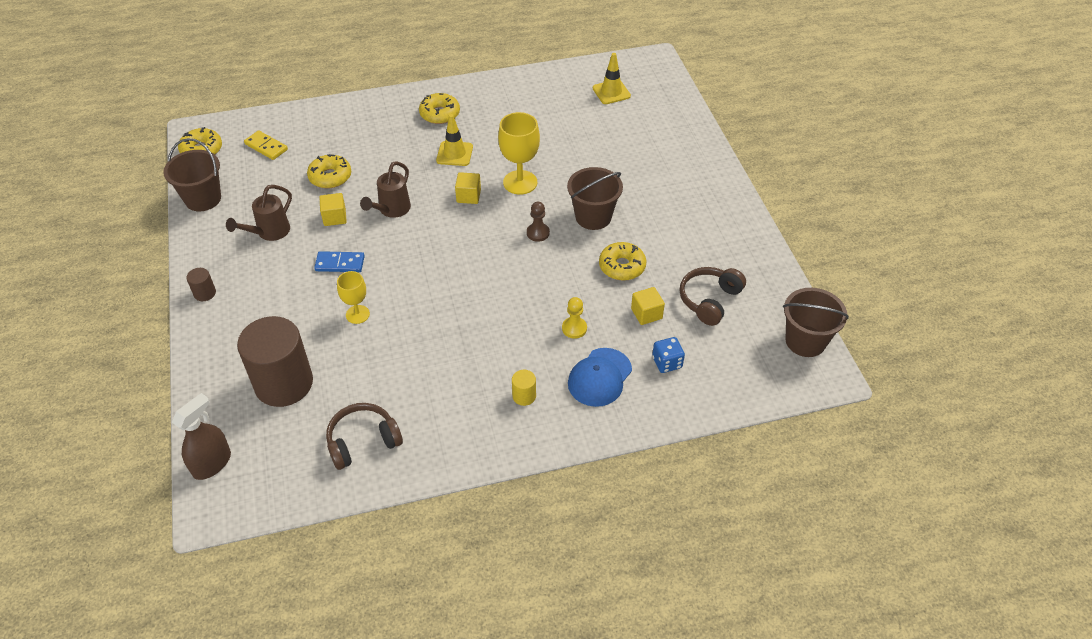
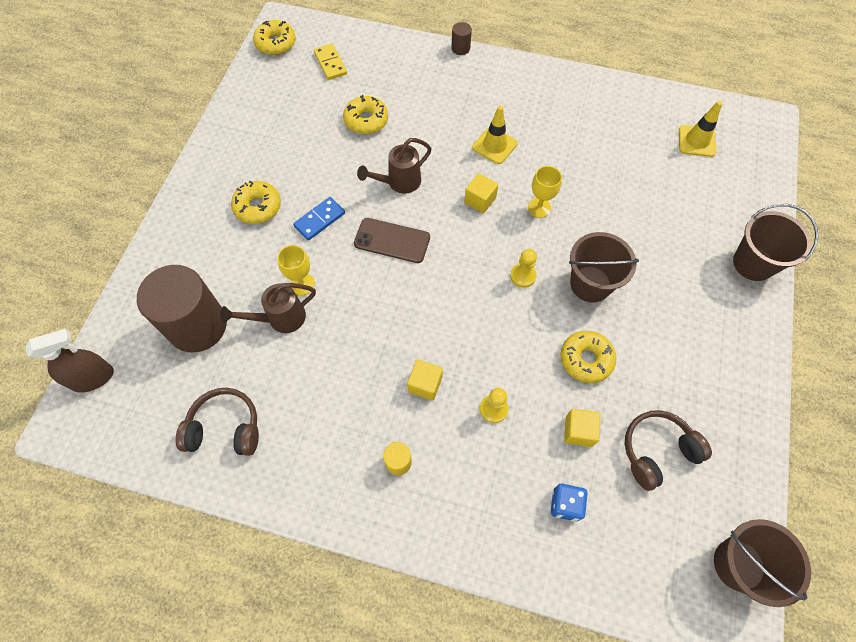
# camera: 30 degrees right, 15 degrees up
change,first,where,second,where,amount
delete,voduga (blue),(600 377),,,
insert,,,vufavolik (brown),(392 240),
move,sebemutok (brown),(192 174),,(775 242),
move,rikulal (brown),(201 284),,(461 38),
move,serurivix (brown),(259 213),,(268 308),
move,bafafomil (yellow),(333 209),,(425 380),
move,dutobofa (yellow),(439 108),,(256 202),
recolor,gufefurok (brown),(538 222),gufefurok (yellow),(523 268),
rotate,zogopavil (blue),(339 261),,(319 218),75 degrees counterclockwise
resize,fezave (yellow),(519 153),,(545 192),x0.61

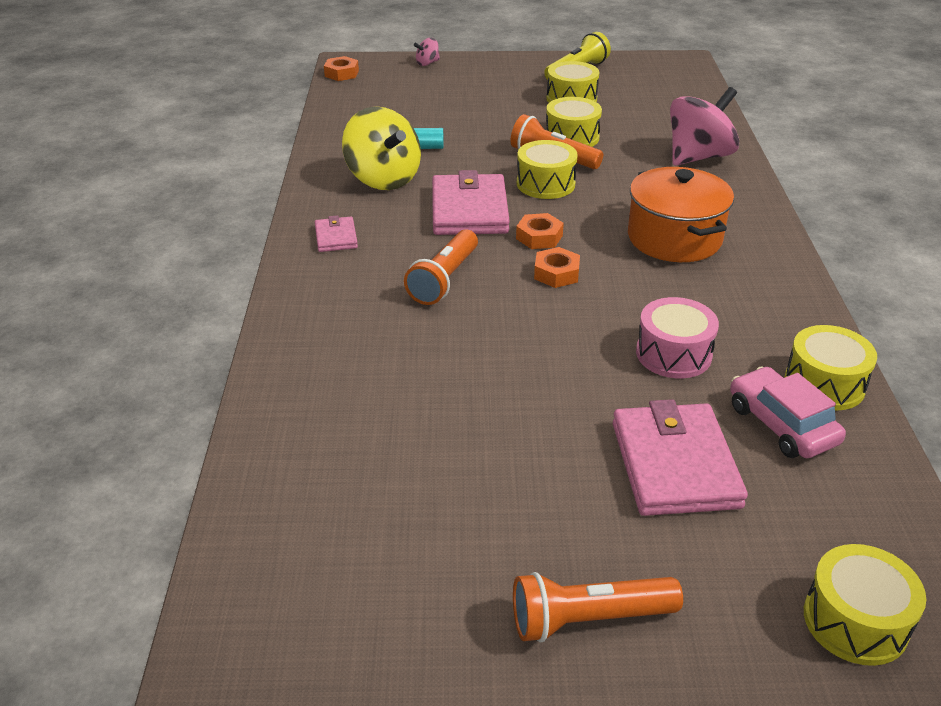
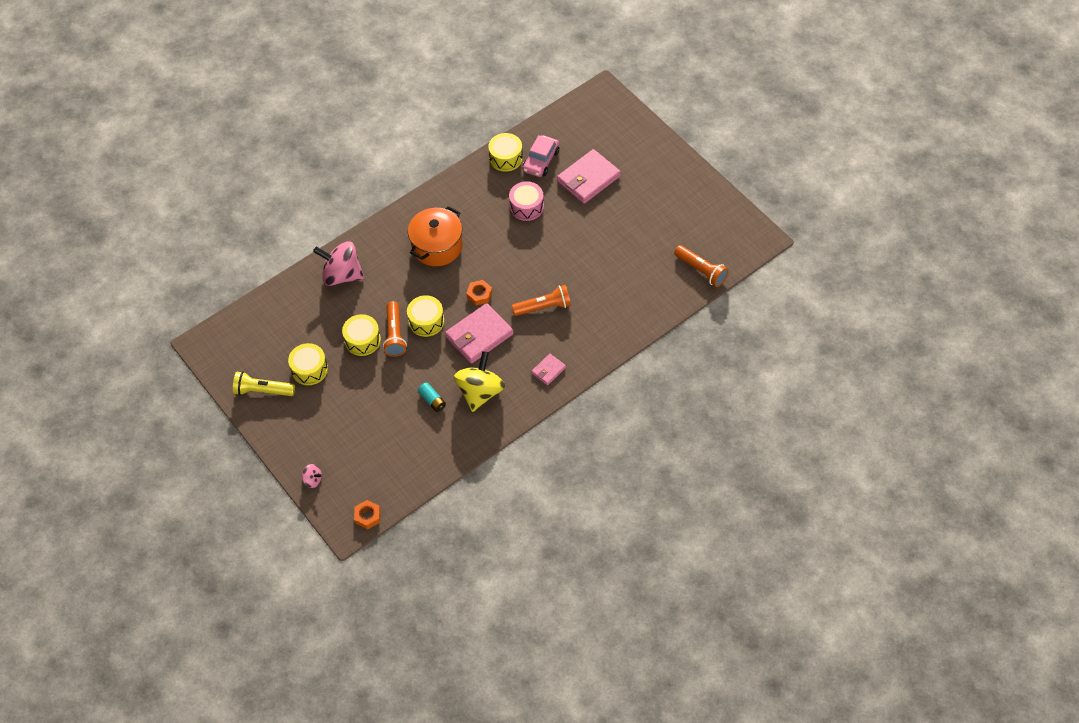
# camera: 125 degrees left, 20 degrees up
change,first,where,second,where,amount
delete,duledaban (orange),(557 267),,,
delete,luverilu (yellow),(865 605),,,
move,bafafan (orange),(598 607),,(701 266),

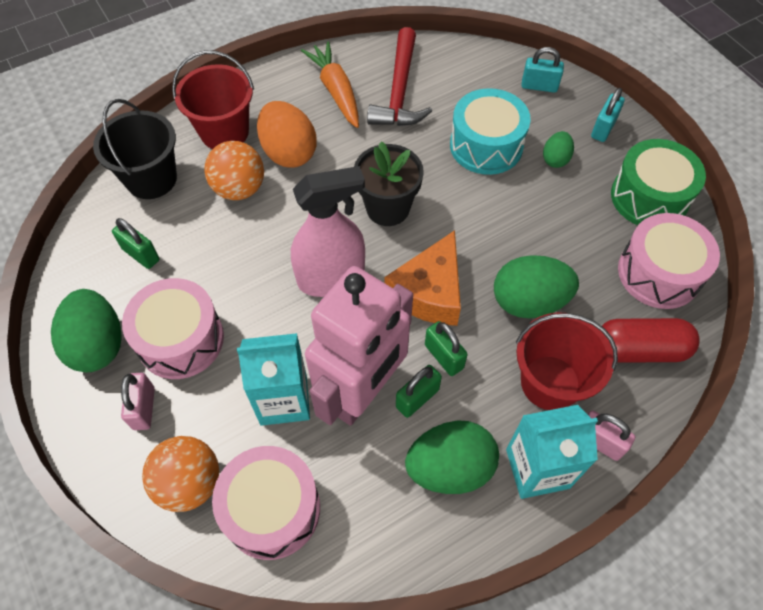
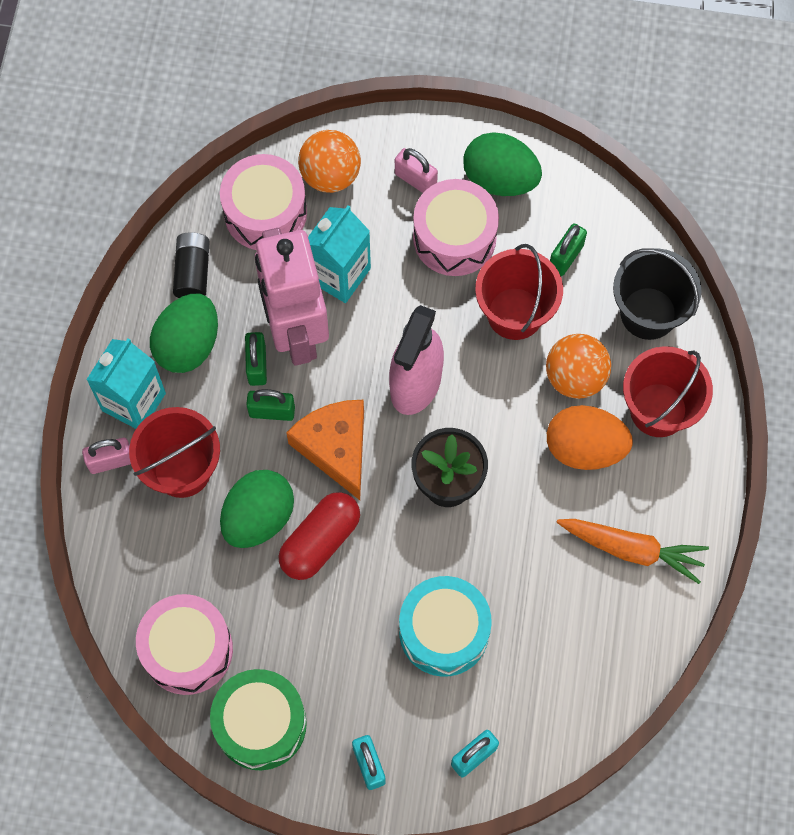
# camera: 130 degrees right, 10 degrees up
change,first,where,second,where,amount
delete,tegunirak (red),(399 76),,,
delete,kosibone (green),(558 149),,,
insert,,,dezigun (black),(191 265),
insert,,,sebemutok (red),(519 292),
move,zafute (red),(651 340),,(319 536),
rotate,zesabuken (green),(136 243),,(568 249),45 degrees counterclockwise

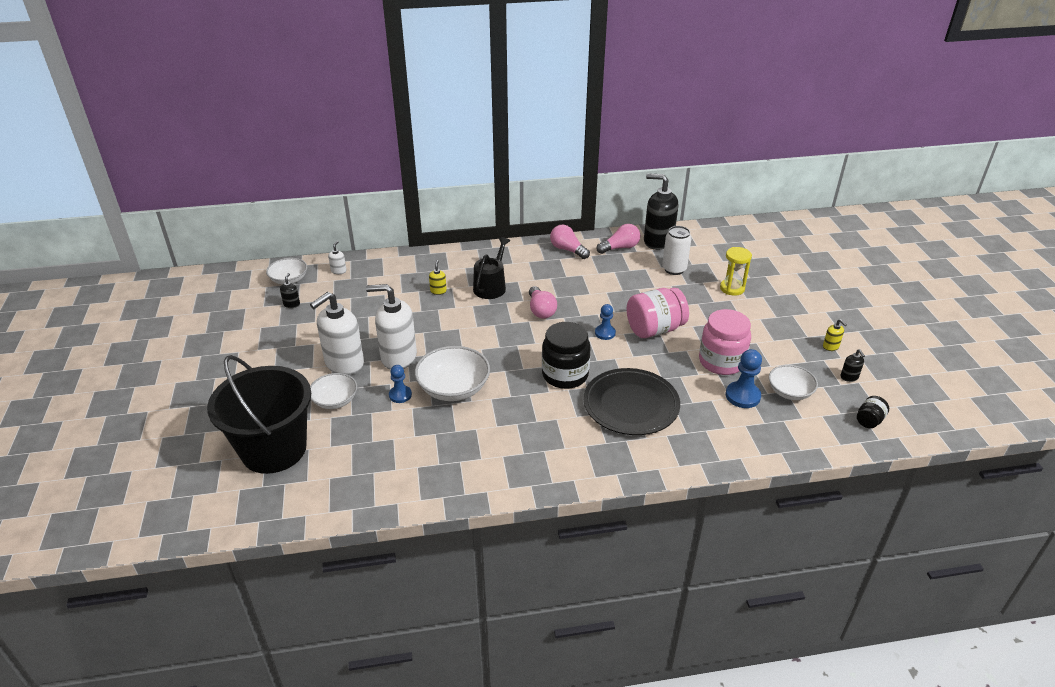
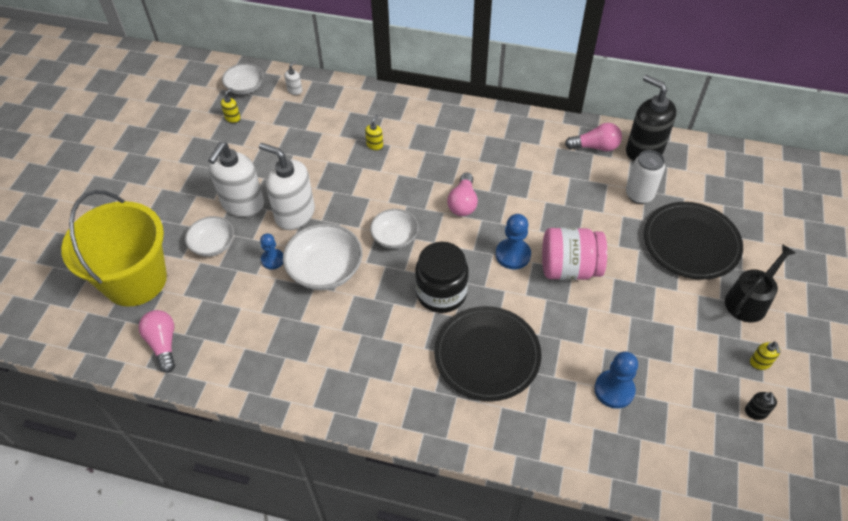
# camera: 25 degrees right, 15 degrees up
change,first,where,second,where,amount
delete,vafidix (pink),(725 342),,,
delete,vafidix (black),(873 412),,,
move,serurivix (black),(491 268),,(760 283),
move,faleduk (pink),(570 242),,(156 341),
move,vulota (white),(793 382),,(394 229),
replace,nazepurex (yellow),(736 271),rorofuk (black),(693 241),
recolor,sebemutok (black),(259 414),sebemutok (yellow),(114 248),
recolor,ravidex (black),(290 290),ravidex (yellow),(231 105),
rotate,ravidex (white),(337 333),,(236 179),45 degrees counterclockwise
resize,gufefurok (blue),(605 322),,(513 242),x1.52

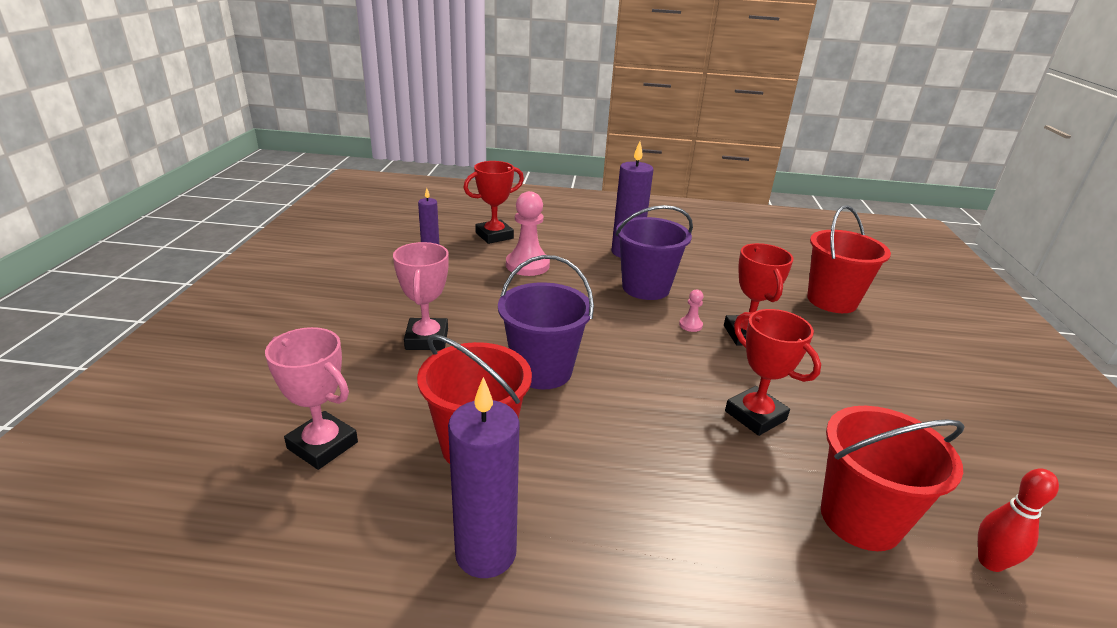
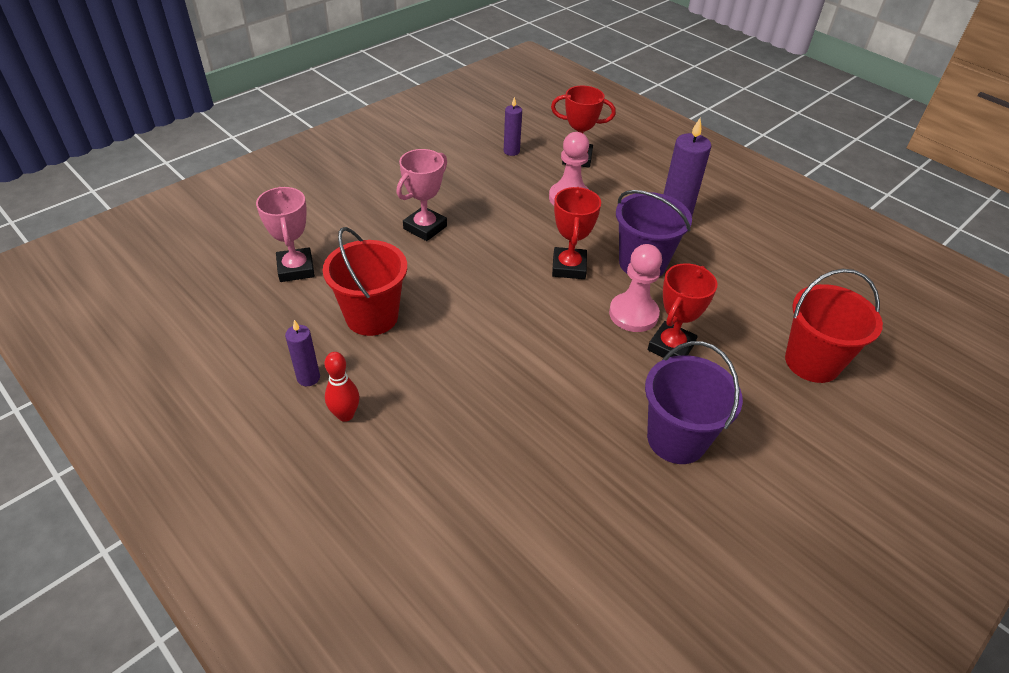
# camera: 40 degrees right, 15 degrees up
change,first,where,second,where,amount
delete,sebemutok (red),(893 478),,,
move,sebemutok (purple),(546 322),,(694 402),
move,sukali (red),(773 372),,(576 233),
move,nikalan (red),(1018 520),,(342 387),
resize,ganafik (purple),(484 477),,(302 353),x0.56
resize,gufefurok (pink),(691 310),,(635 288),x2.18

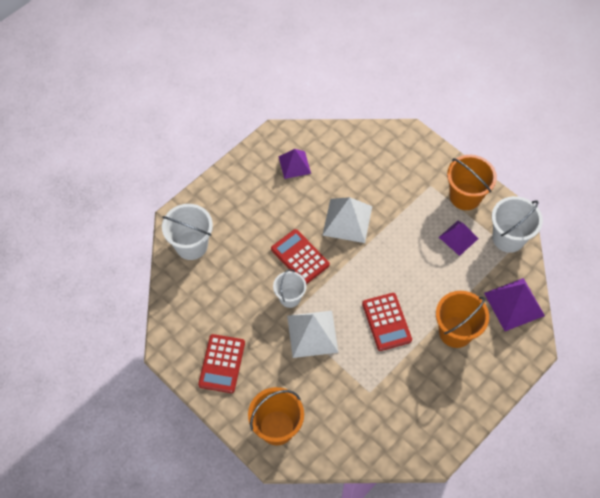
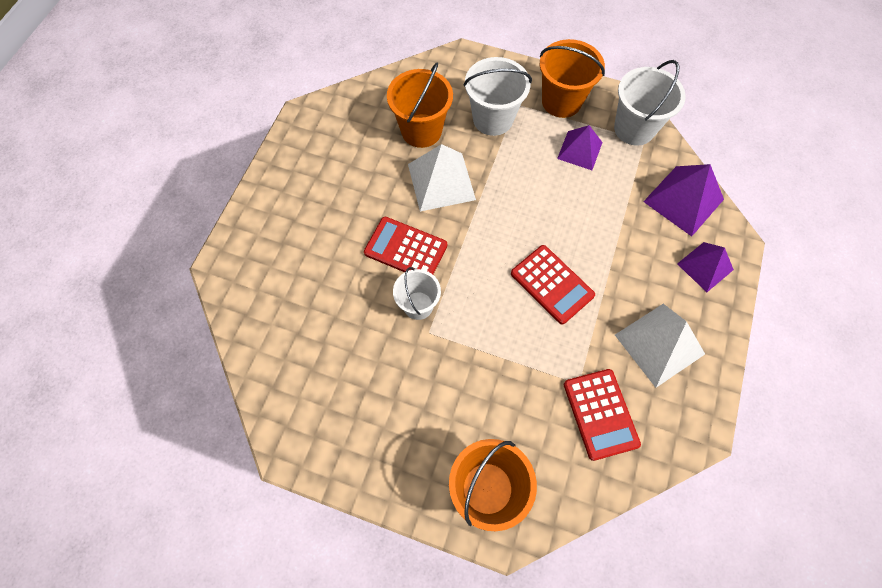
# camera: 25 degrees left, 5 degrees up
change,first,where,second,where,amount
move,sebemutok (white),(187 232),,(497 96),
move,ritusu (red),(221 363),,(602 415),
move,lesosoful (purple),(294 164),,(705 267),
move,lesosoful (white),(313 334),,(660 346),
move,sebemutok (orange),(462 319),,(420 105),

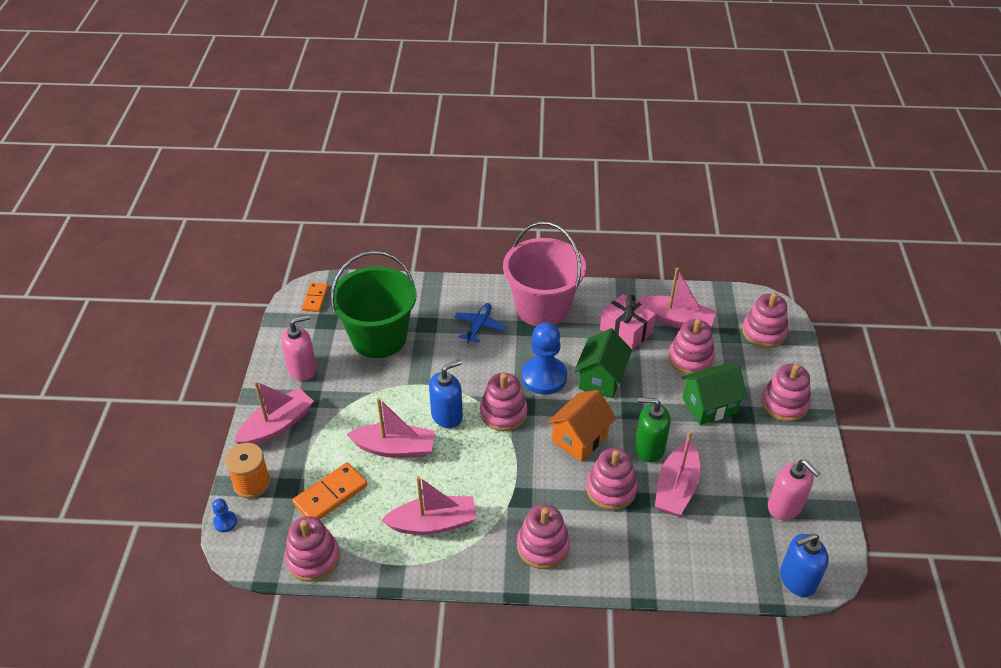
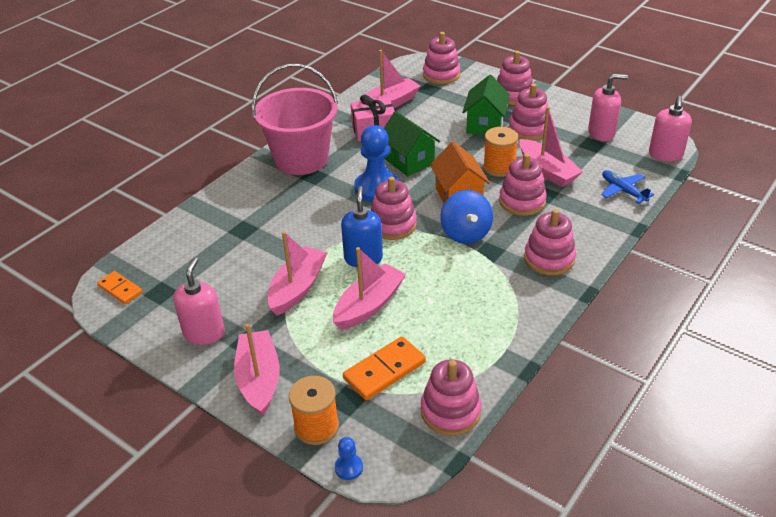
# camera: 55 degrees left, 5 degrees down
change,first,where,second,where,amount
delete,sebemutok (green),(373 304),,,
insert,,,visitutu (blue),(467 217),
move,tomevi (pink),(429 505),,(297 273),
move,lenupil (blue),(479 323),,(627 187),
move,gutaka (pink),(691 346),,(529 112),
replace,ravidex (green),(653 429),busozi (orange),(500 152),
recolor,ravidex (blue),(804 565),ravidex (pink),(670 128),
rotate,zogopavil (orange),(329 491),,(384 368),60 degrees clockwise

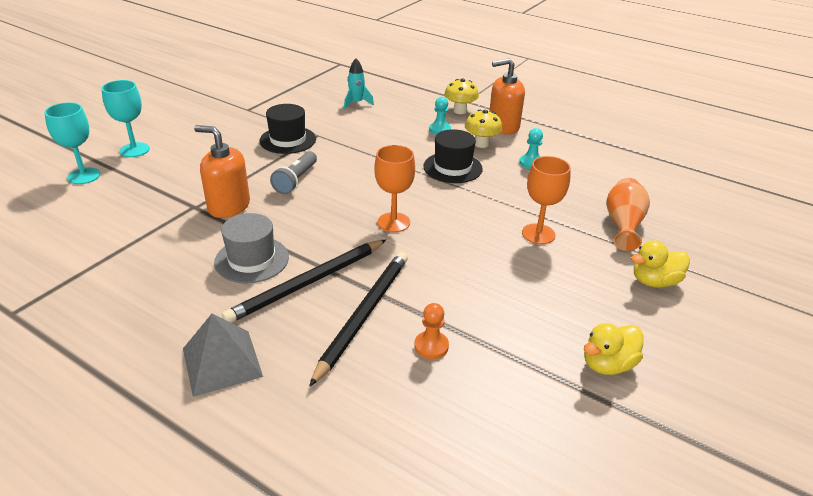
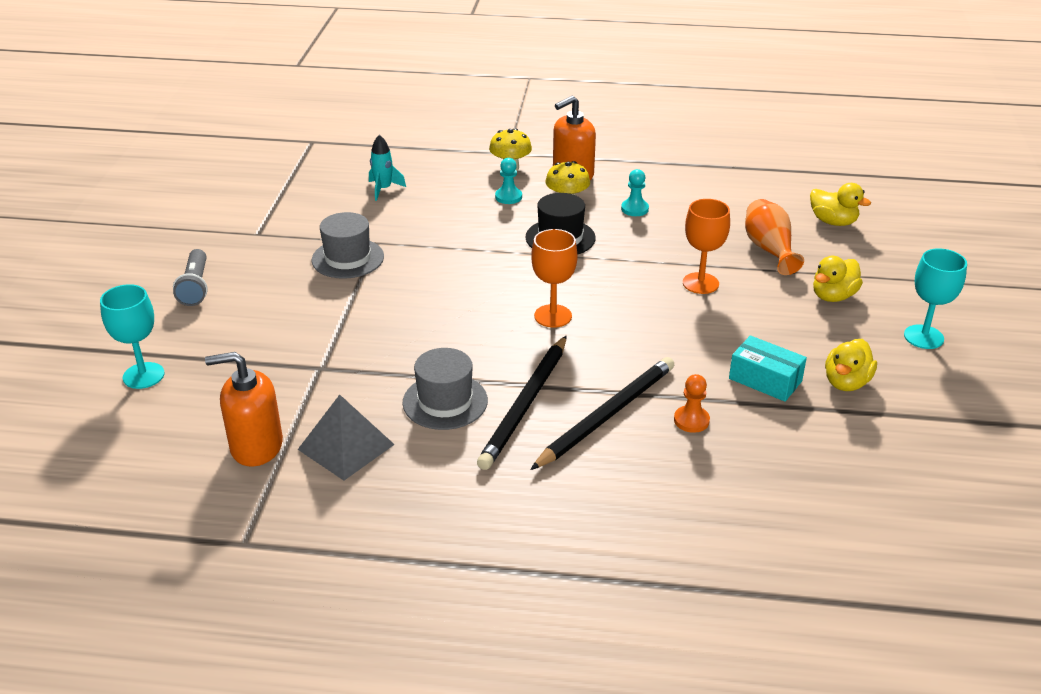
# camera: 25 degrees left, 0 degrees up
change,first,where,second,where,amount
insert,,,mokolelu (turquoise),(768 368),
insert,,,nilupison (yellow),(840 204),
move,fezave (turquoise),(125 118),,(935 298),
move,lesosoful (grey),(223 355),,(346 438),
move,ravidex (orange),(222 171),,(244 409),
move,bafafan (grey),(293 172),,(190 277),
recolor,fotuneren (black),(287 129),fotuneren (grey),(348 245),
rotate,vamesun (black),(358 319),,(602 413),45 degrees clockwise

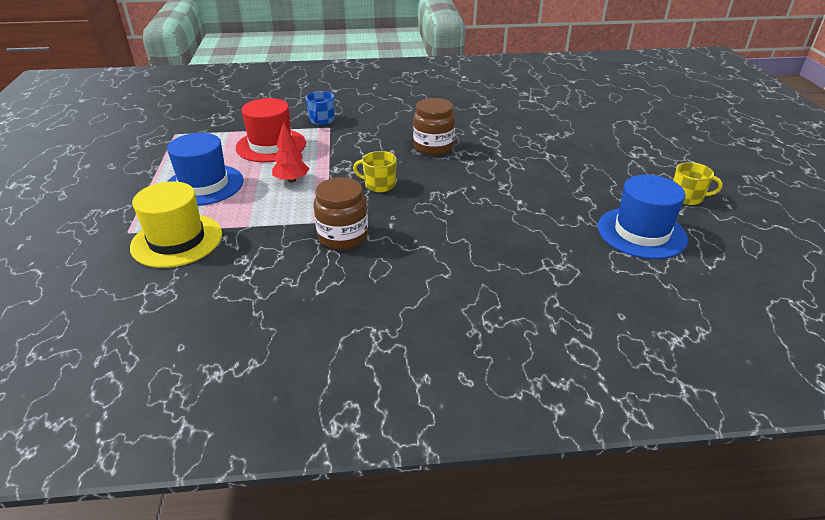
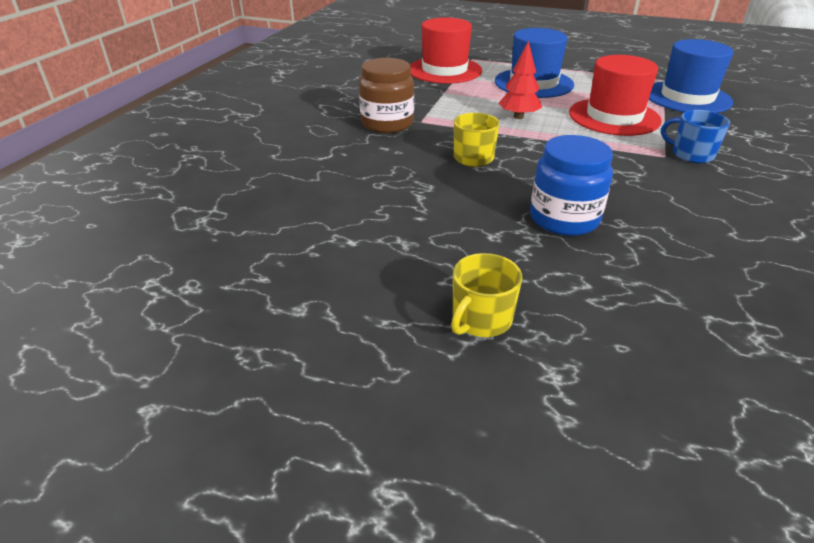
# camera: 115 degrees right, 0 degrees up
change,first,where,second,where,amount
move,fotuneren (blue),(643 217),,(691 76),
move,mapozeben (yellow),(698 183),,(486 295),
recolor,fotuneren (yellow),(176 224),fotuneren (red),(446 51),
recolor,vafidix (brown),(434 126),vafidix (blue),(571 185),

